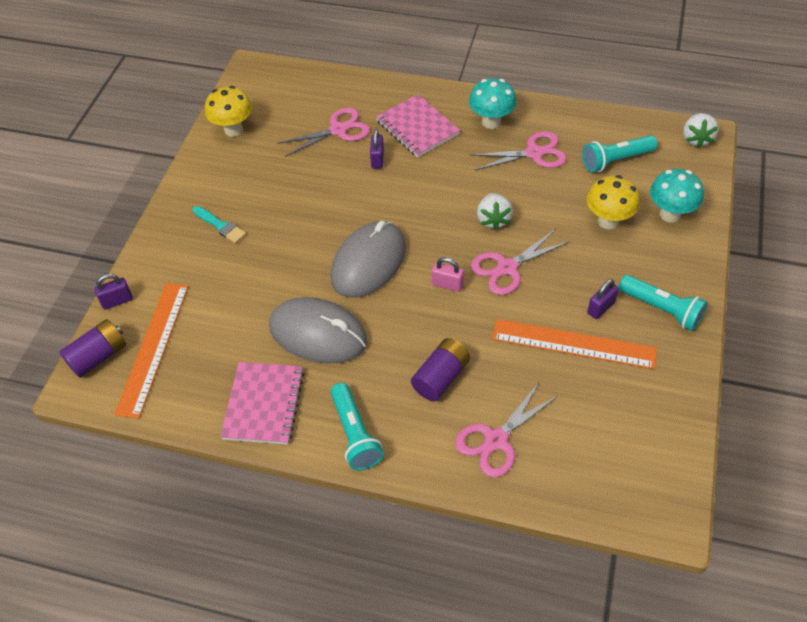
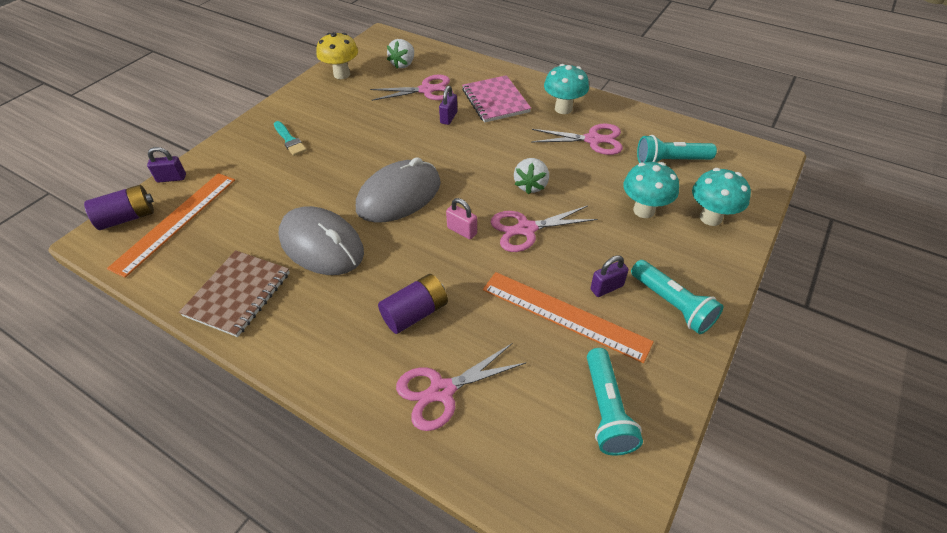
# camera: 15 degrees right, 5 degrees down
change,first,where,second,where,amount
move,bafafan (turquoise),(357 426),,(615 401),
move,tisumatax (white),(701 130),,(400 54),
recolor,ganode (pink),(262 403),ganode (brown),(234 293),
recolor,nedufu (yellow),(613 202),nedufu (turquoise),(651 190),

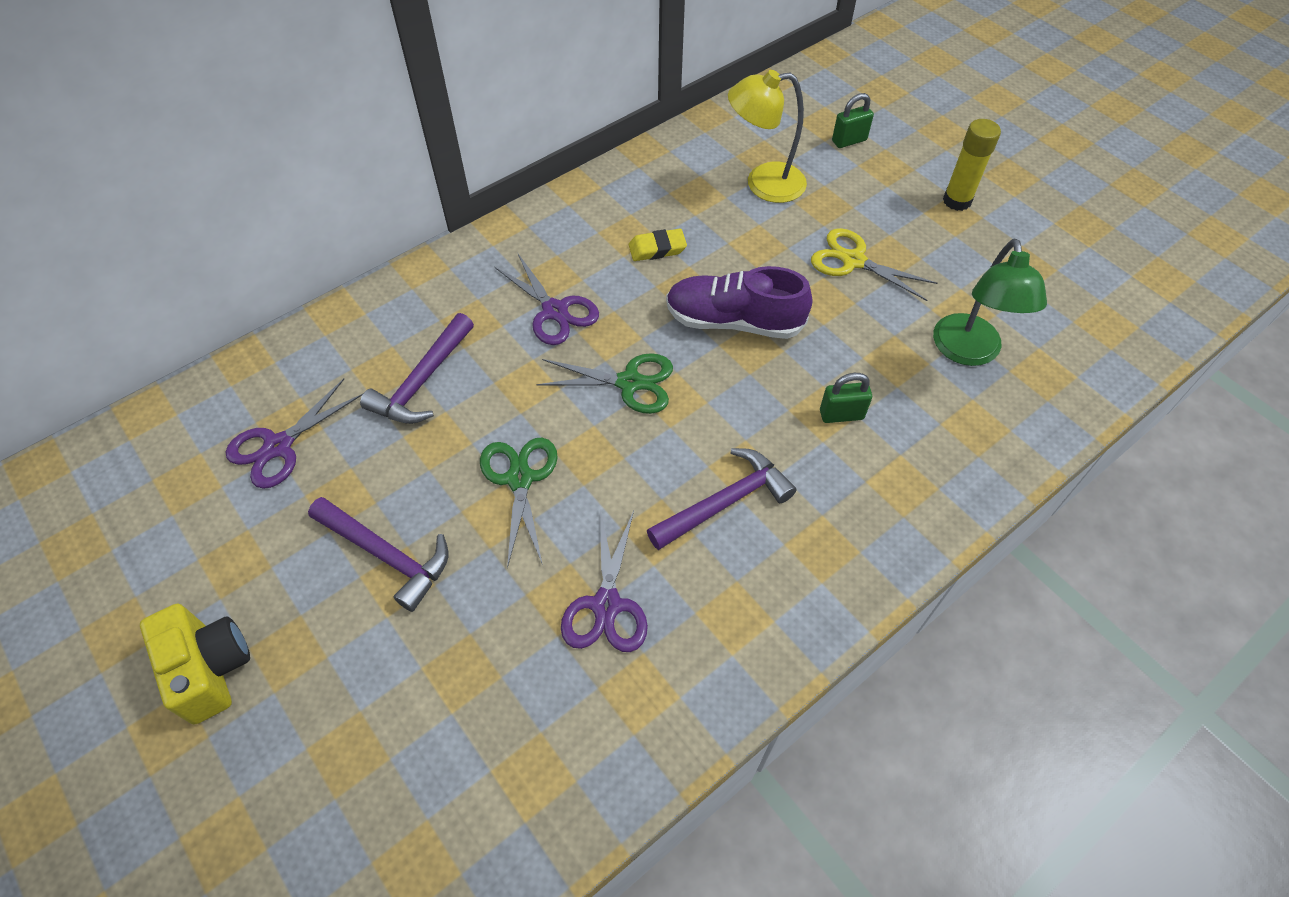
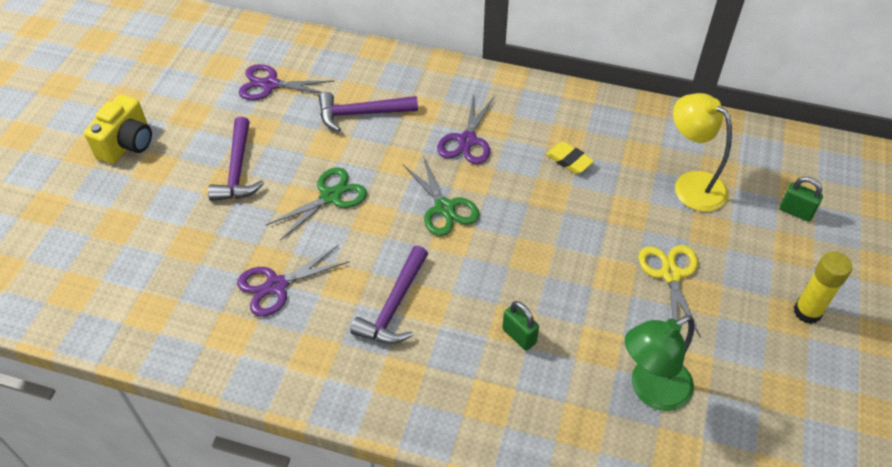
# camera: 55 degrees right, 5 degrees down
change,first,where,second,where,amount
delete,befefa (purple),(739 302),,,
rotate,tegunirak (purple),(722 499),,(389 295),90 degrees clockwise

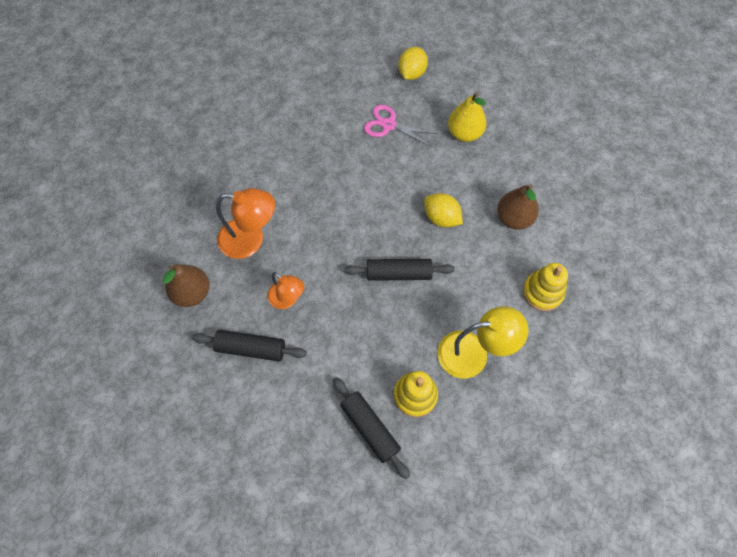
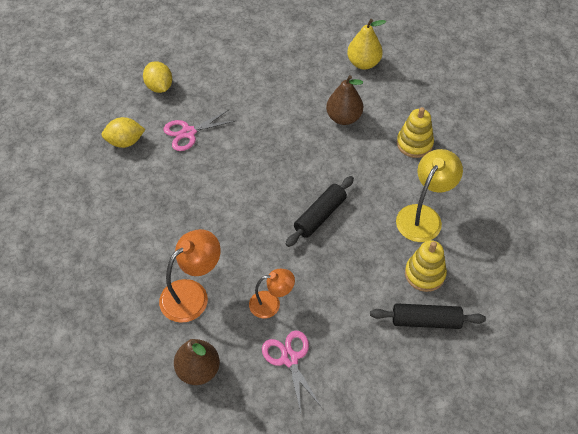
# camera: 50 degrees left, 10 degrees down
change,first,where,second,where,amount
move,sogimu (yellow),(443 210),,(123 132),
move,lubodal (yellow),(467 117),,(366 44),
replace,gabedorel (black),(249 345),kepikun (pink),(292 371),

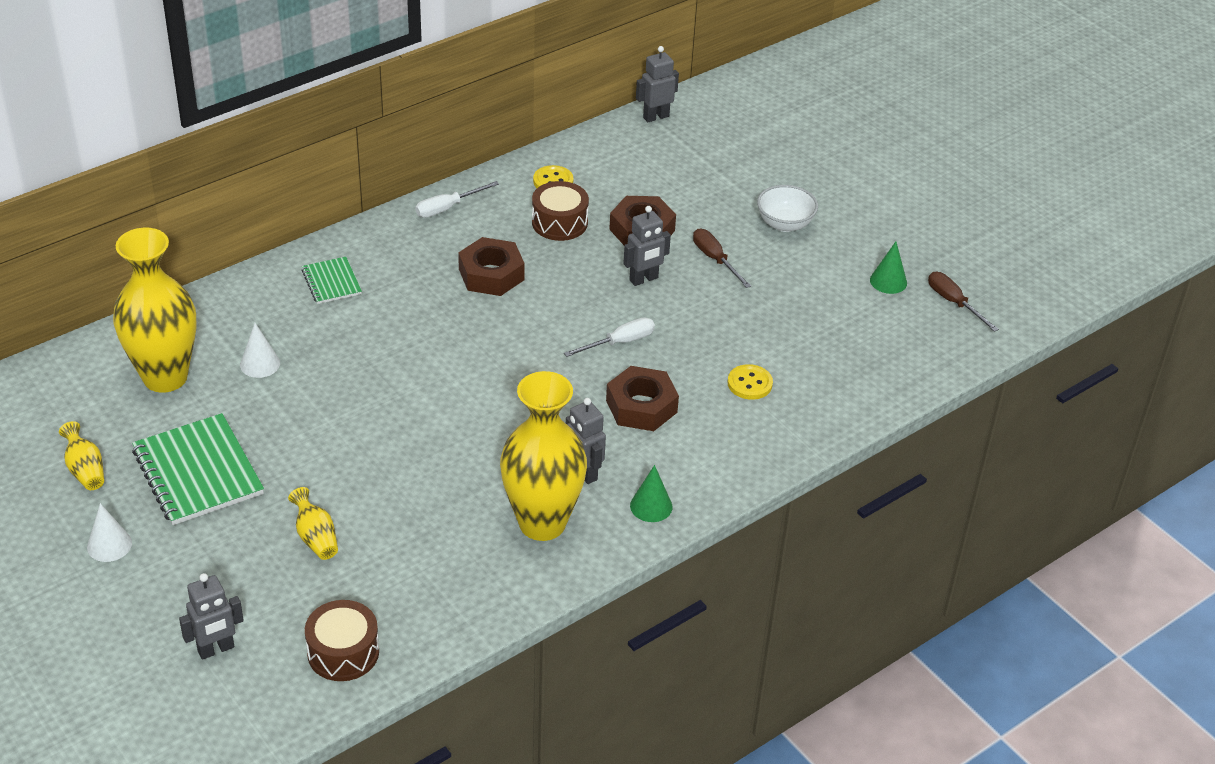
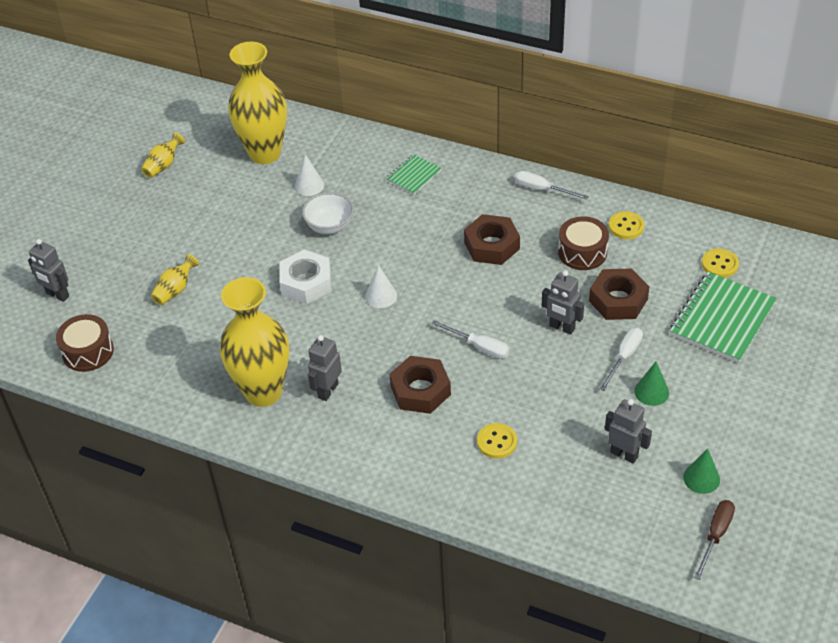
# camera: 65 degrees right, 5 degrees up
change,first,where,second,where,amount
insert,,,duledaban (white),(305 277),
insert,,,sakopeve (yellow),(720 263),
move,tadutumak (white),(109 532),,(381 286),
move,ganode (green),(198 469),,(723 317),
move,tadutumak (green),(651 493),,(651 384),
move,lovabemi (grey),(657 84),,(628 431),
move,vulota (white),(787 208),,(328 213),
recolor,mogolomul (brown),(722 258),mogolomul (white),(621 359),

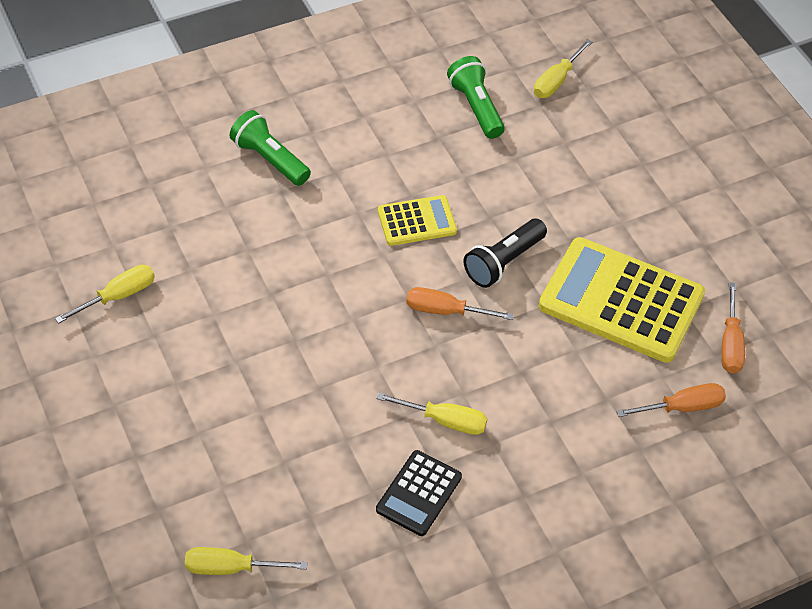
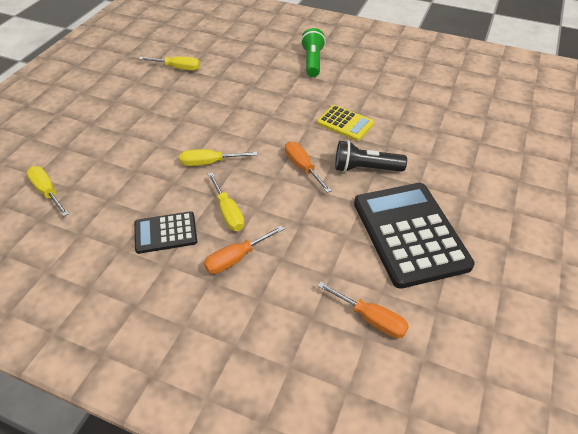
# camera: 50 degrees right, 5 degrees down
change,first,where,second,where,amount
delete,bafafan (green),(476 97),,,
move,mogolomul (yellow),(563 68),,(218 157),
move,mogolomul (orange),(733 328),,(244 250),
recolor,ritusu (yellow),(622 300),ritusu (black),(414 236),

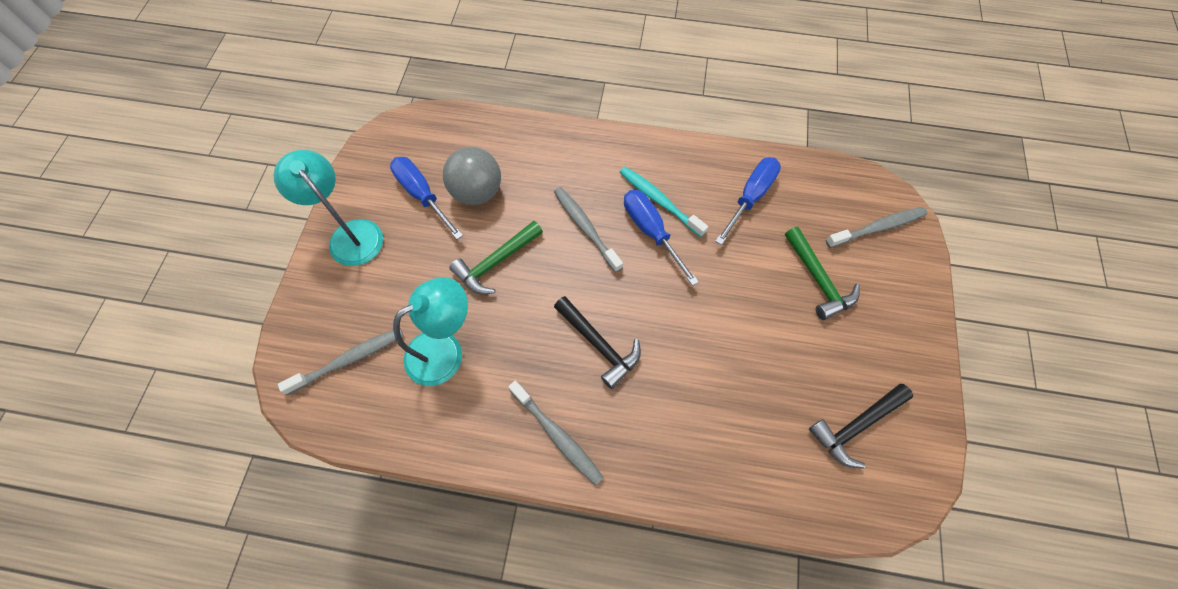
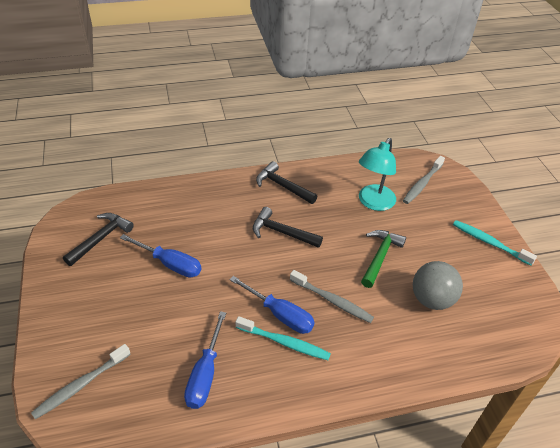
# camera: 155 degrees right, 20 degrees down
change,first,where,second,where,amount
delete,tegunirak (green),(822 273),,,
move,mogolomul (blue),(426 198),,(160 256),
replace,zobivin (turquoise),(328 208),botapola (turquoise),(495 243),
replace,botapola (grey),(556 433),tegunirak (black),(287 182),

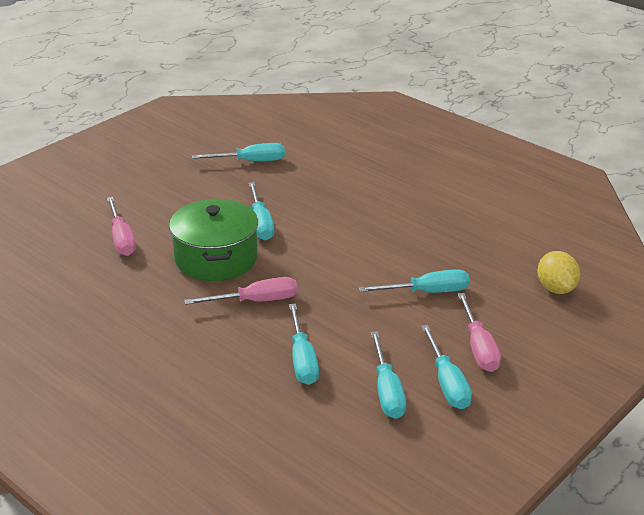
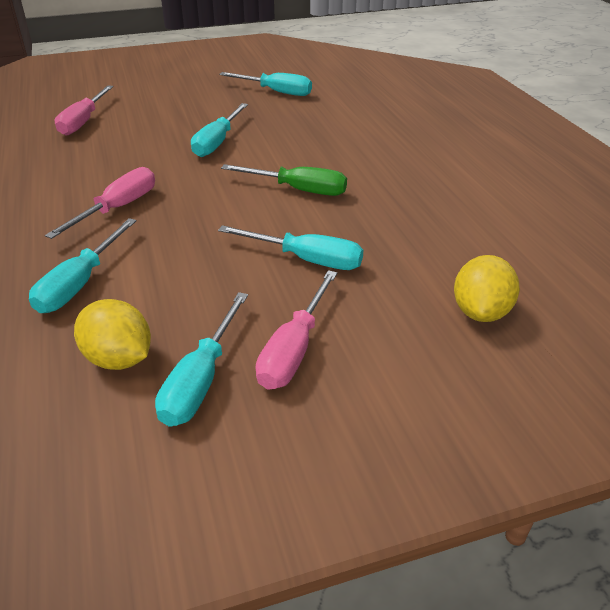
# camera: 30 degrees right, 5 degrees up
change,first,where,second,where,amount
delete,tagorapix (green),(213 240),,,
insert,,,mogolomul (green),(284 180),
replace,mogolomul (turquoise),(388 375),sogimu (yellow),(112 334),
rotate,mogolomul (pink),(240 291),,(100 203),75 degrees counterclockwise

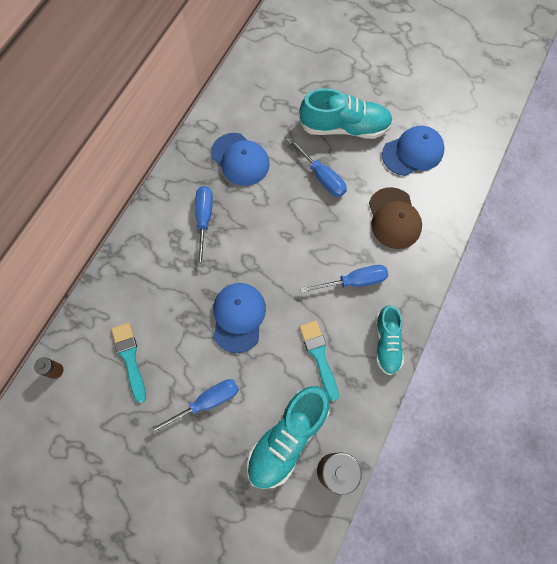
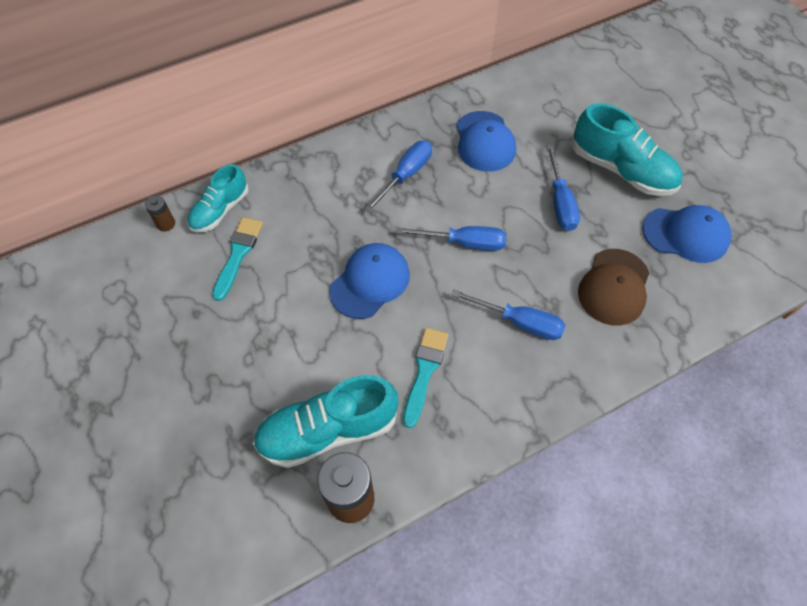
# camera: 35 degrees right, 10 degrees down
change,first,where,second,where,amount
move,mogolomul (blue),(193 407),,(451 238),
move,befefa (turquoise),(390 340),,(218 198),

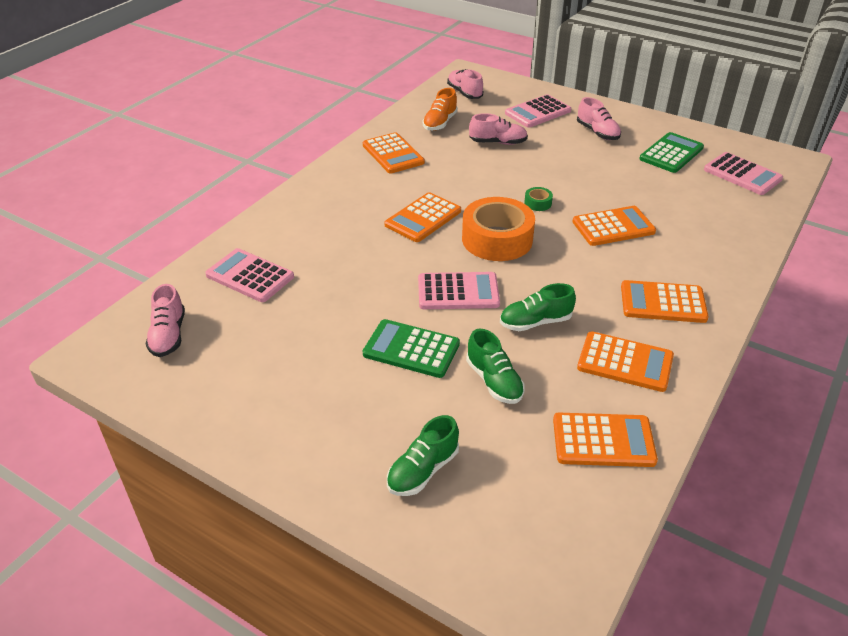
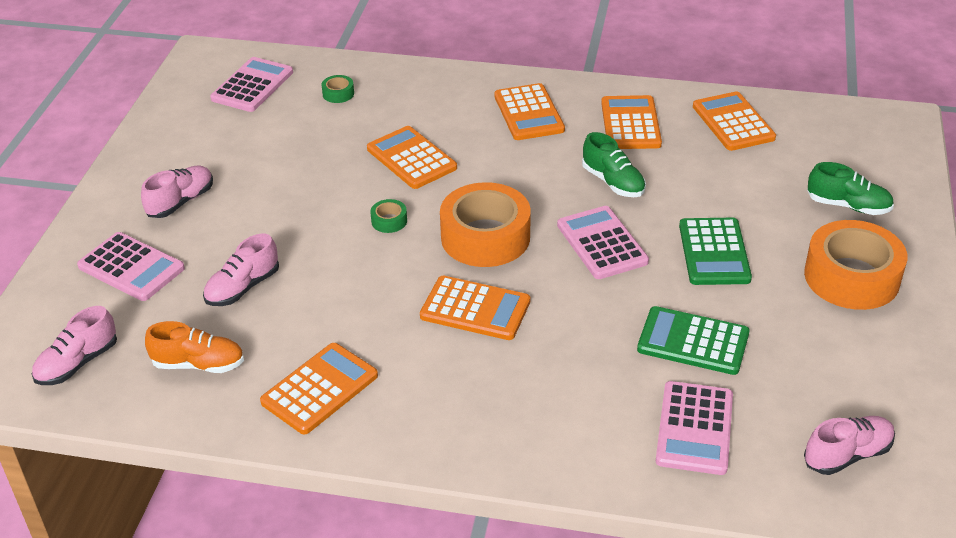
# camera: 110 degrees left, 0 degrees up
change,first,where,second,where,amount
delete,befefa (green),(495 366),,,
insert,,,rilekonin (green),(337 89),
insert,,,rilekonin (orange),(856 265),
move,ritusu (green),(671 152),,(693 340),
rotate,befefa (pink),(498 129),,(241 270),120 degrees counterclockwise

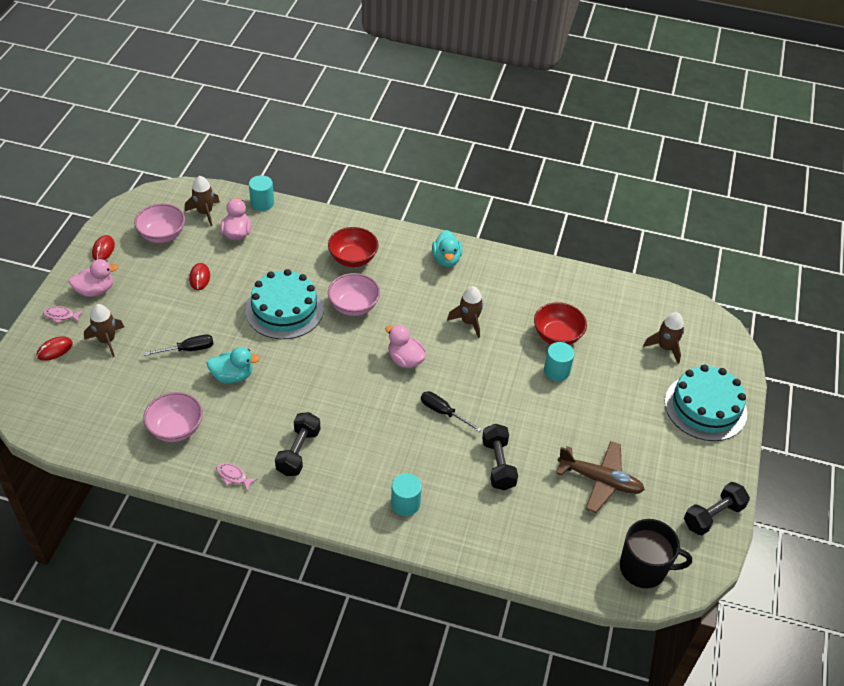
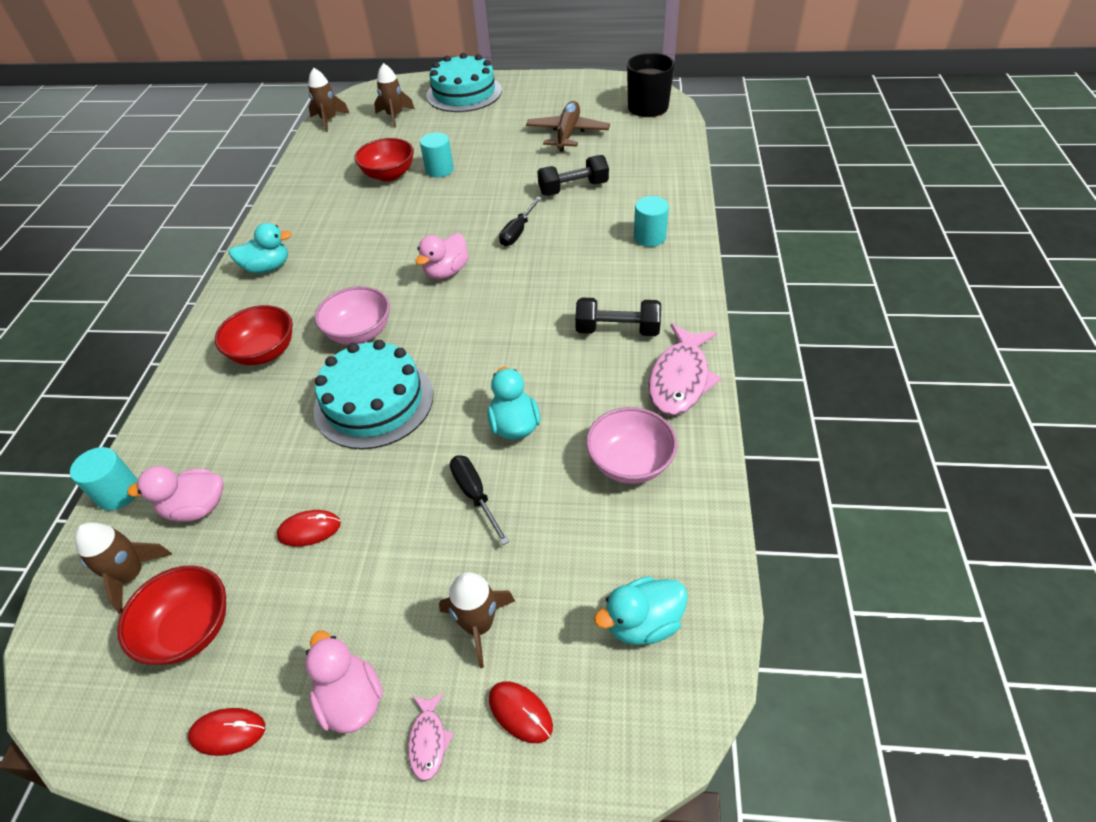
# camera: 95 degrees left, 0 degrees up
change,first,where,second,where,amount
delete,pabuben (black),(717 509),,,
insert,,,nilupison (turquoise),(641 610),
move,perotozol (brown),(465 312),,(329 100),
recolor,vulota (pink),(159 223),vulota (red),(171 615),
resize,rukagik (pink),(236 477),,(684 369),x2.13

